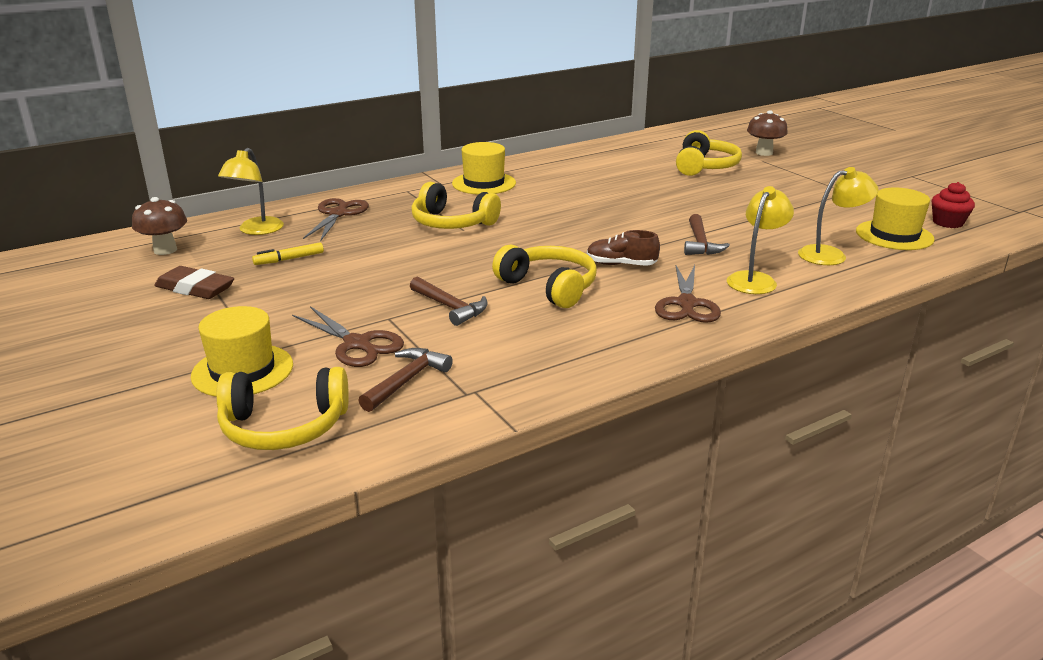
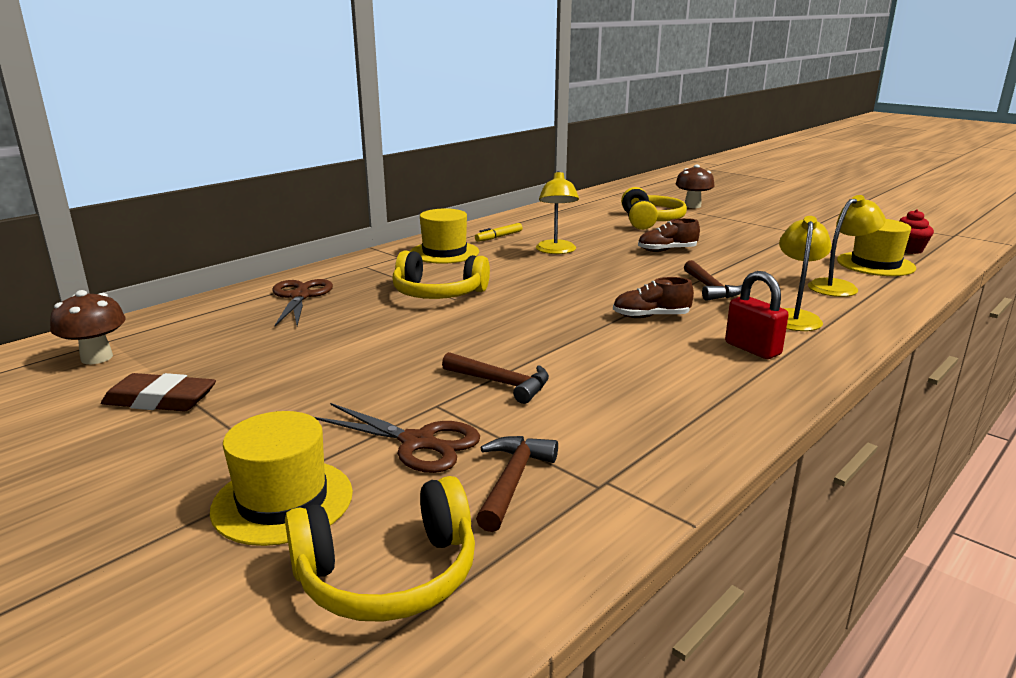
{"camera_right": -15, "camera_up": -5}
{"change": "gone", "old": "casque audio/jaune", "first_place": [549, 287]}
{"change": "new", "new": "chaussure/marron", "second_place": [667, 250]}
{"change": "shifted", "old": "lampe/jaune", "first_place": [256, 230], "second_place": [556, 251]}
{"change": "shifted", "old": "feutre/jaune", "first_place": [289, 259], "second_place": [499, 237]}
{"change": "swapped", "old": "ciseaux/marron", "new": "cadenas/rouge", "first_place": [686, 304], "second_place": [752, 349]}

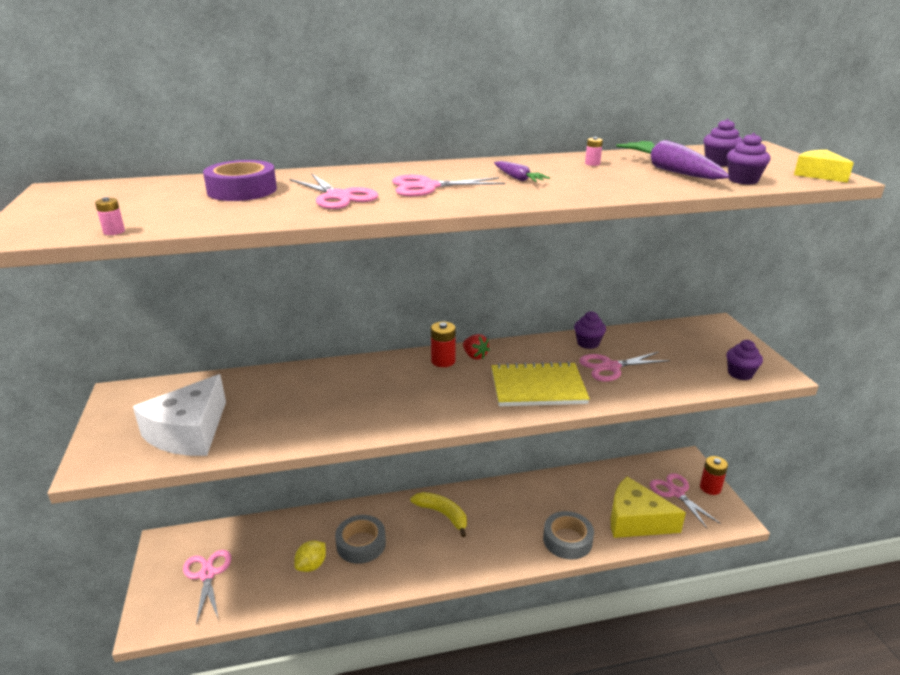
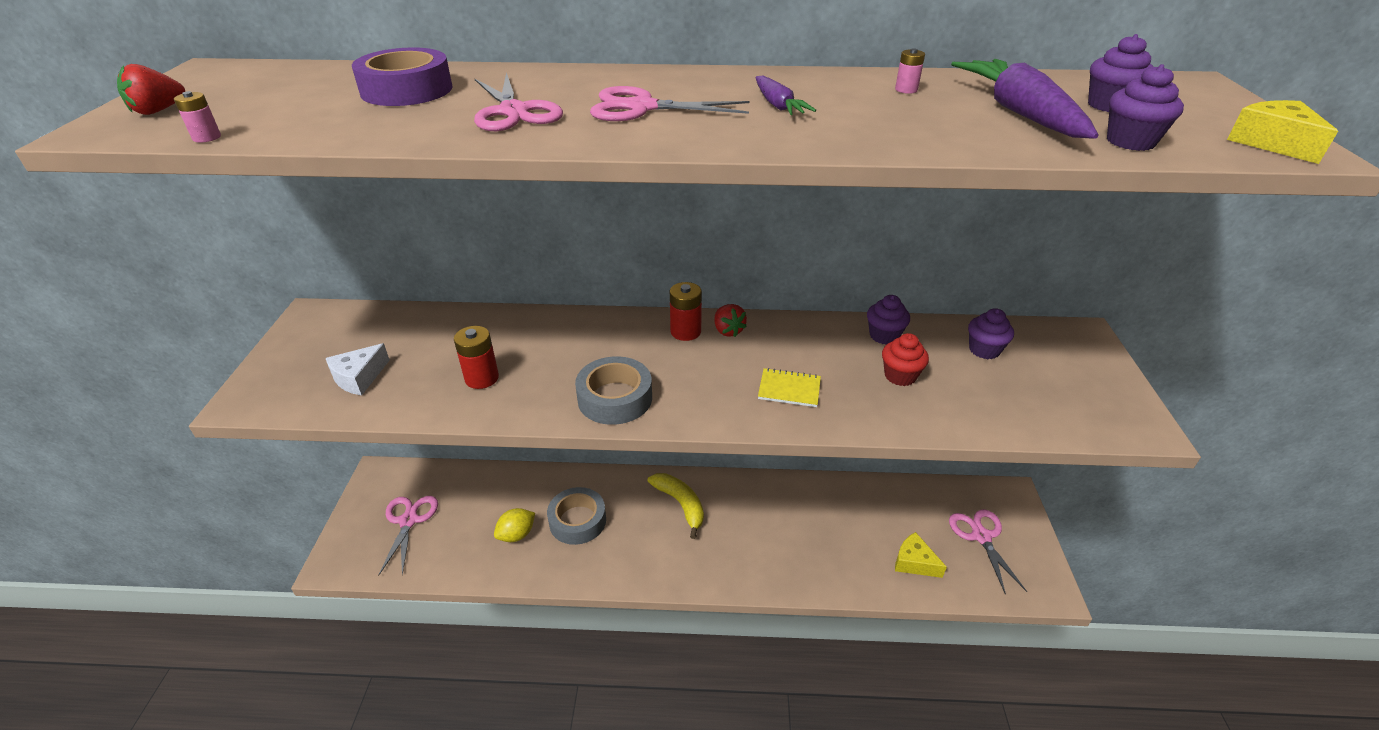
{"camera_right": 15, "camera_up": 10}
{"change": "new", "new": "fraise/rouge", "second_place": [158, 111]}
{"change": "shifted", "old": "ruban adhésif/gris", "first_place": [567, 540], "second_place": [615, 398]}
{"change": "shifted", "old": "pile/rouge", "first_place": [710, 488], "second_place": [482, 378]}
{"change": "shifted", "old": "muffin/violet", "first_place": [740, 374], "second_place": [984, 350]}
{"change": "swapped", "old": "ciseaux/rose", "new": "muffin/rouge", "first_place": [610, 367], "second_place": [900, 376]}
{"change": "scaled", "old": "fromage/blanc", "first_place": [189, 432], "second_place": [359, 378], "factor": 0.53}
{"change": "scaled", "old": "carnet/jaune", "first_place": [538, 387], "second_place": [789, 389], "factor": 0.51}
{"change": "scaled", "old": "fromage/jaune", "first_place": [635, 520], "second_place": [914, 562], "factor": 0.53}

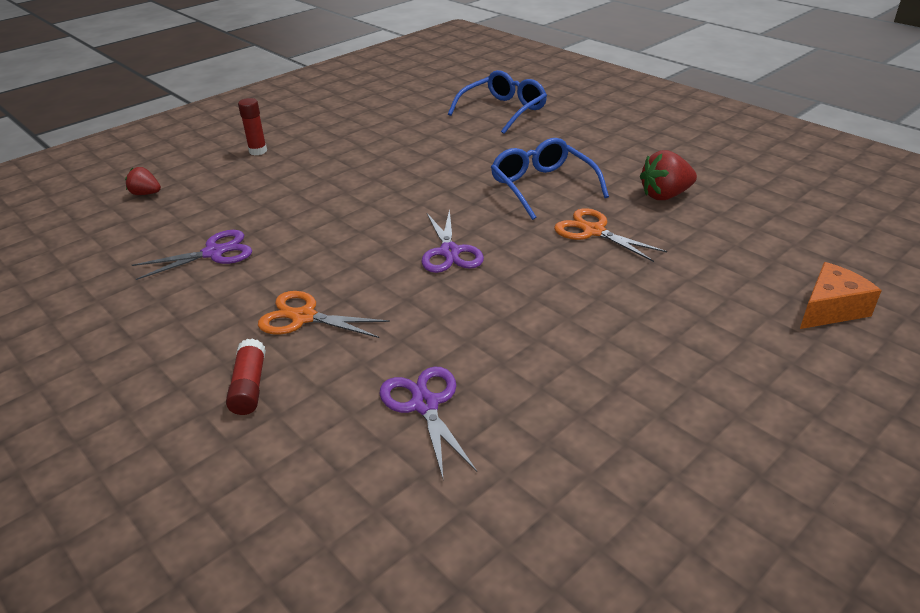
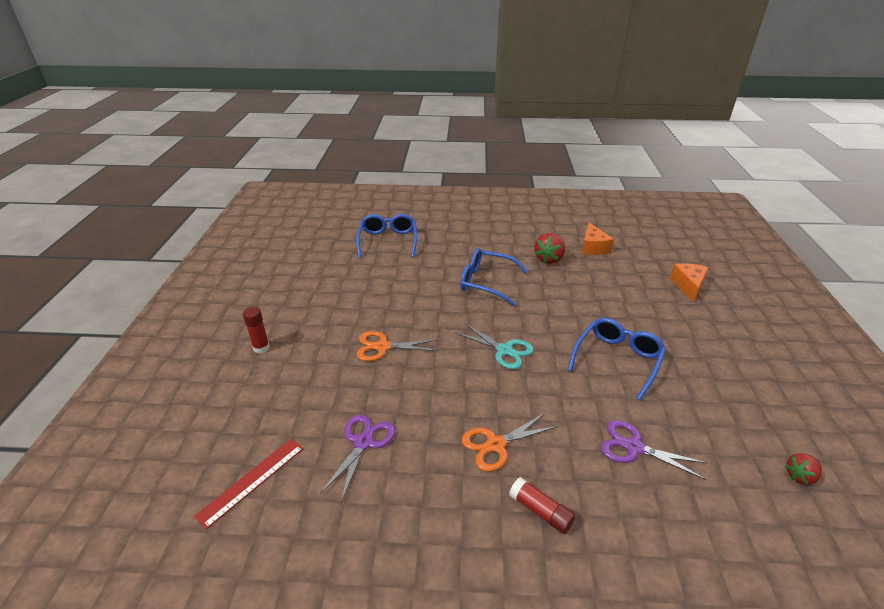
{"camera_right": -45, "camera_up": 0}
{"change": "new", "new": "règle/rouge", "second_place": [252, 481]}
{"change": "new", "new": "lunettes/bleu", "second_place": [617, 360]}
{"change": "new", "new": "fromage/orange", "second_place": [593, 247]}
{"change": "shifted", "old": "fraise/rouge", "first_place": [146, 194], "second_place": [800, 476]}
{"change": "shifted", "old": "ciseaux/orange", "first_place": [593, 231], "second_place": [382, 347]}
{"change": "repainted", "old": "ciseaux/violet", "new": "ciseaux/turquoise", "first_place": [450, 252], "second_place": [504, 350]}

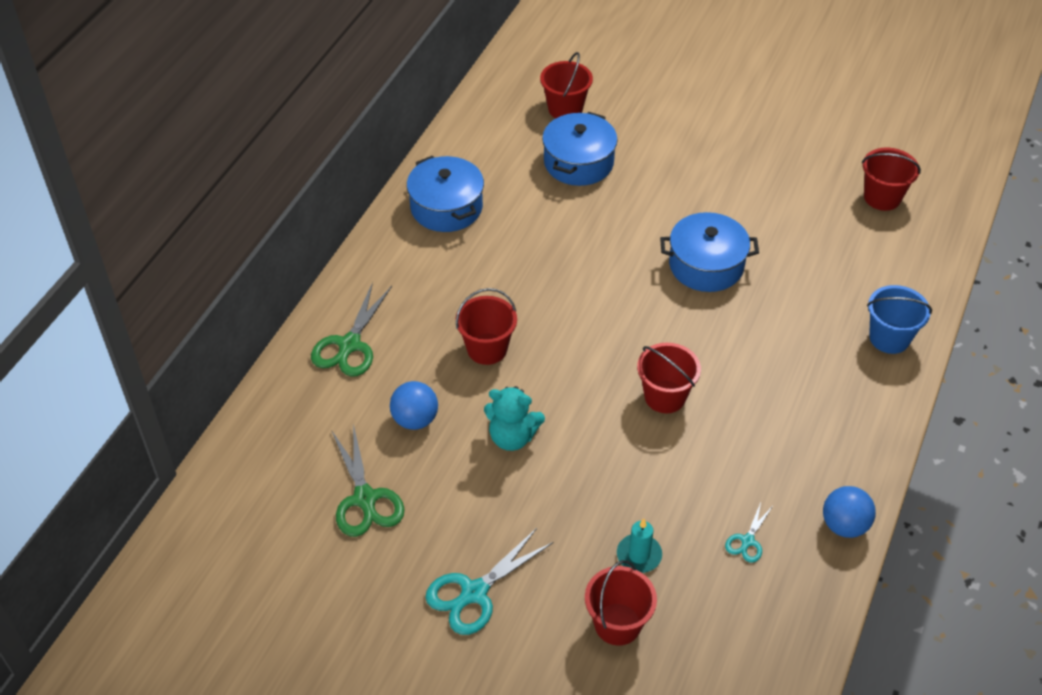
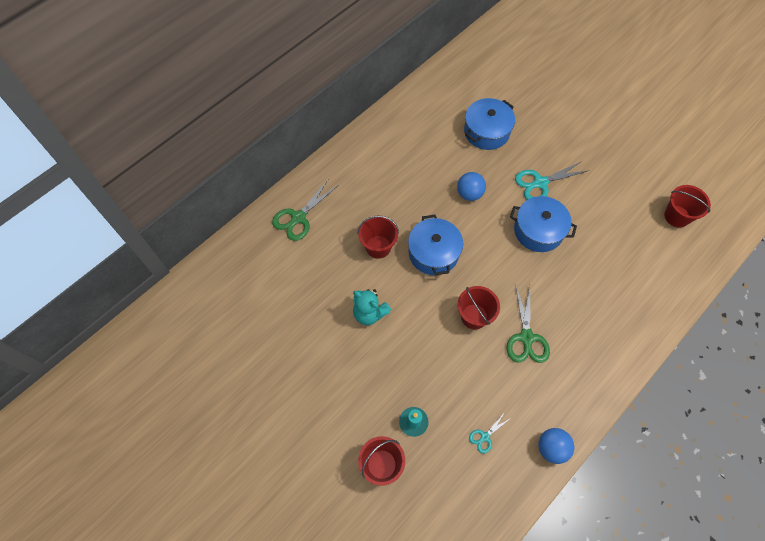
{"camera_right": 20, "camera_up": 15}
{"change": "gone", "old": "seau/rouge", "first_place": [565, 109]}
{"change": "gone", "old": "seau/bleu", "first_place": [889, 338]}
{"change": "shifted", "old": "ciseaux/vert", "first_place": [365, 499], "second_place": [526, 337]}
{"change": "shifted", "old": "balle/bleu", "first_place": [415, 419], "second_place": [469, 194]}
{"change": "shifted", "old": "marmite/bleu", "first_place": [446, 207], "second_place": [433, 253]}
{"change": "shifted", "old": "ciseaux/turquoise", "first_place": [474, 593], "second_place": [540, 183]}

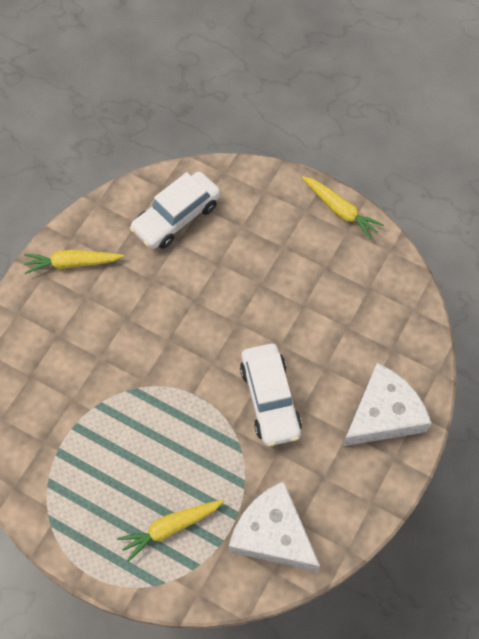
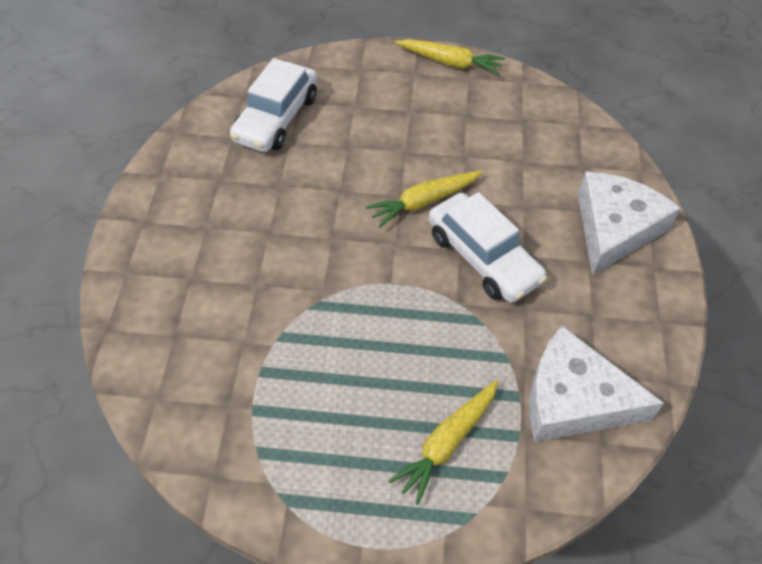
{"camera_right": -25, "camera_up": -10}
{"change": "shifted", "old": "carotte/jaune", "first_place": [73, 263], "second_place": [424, 202]}

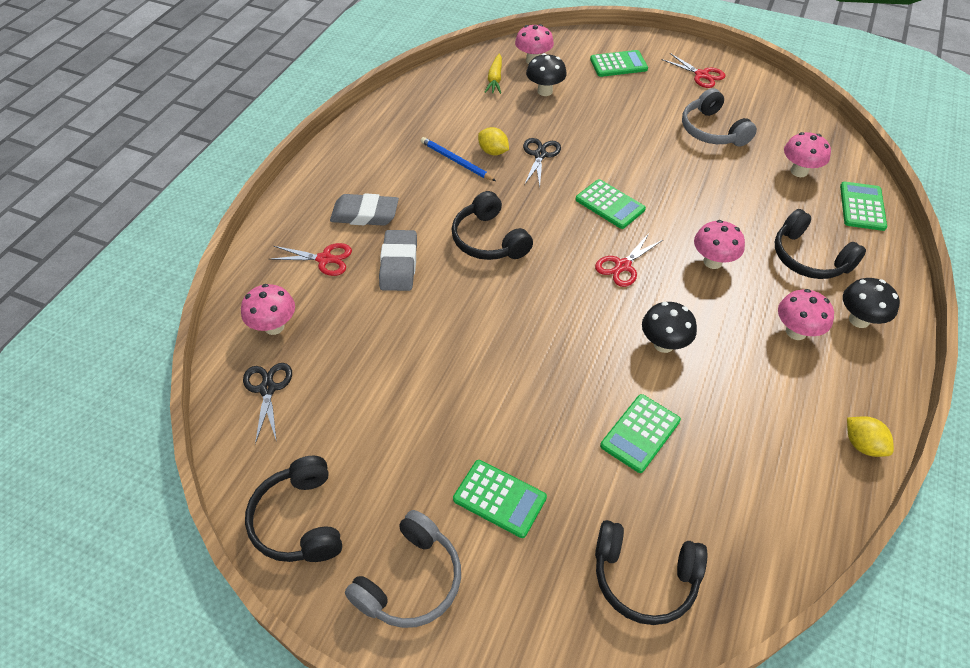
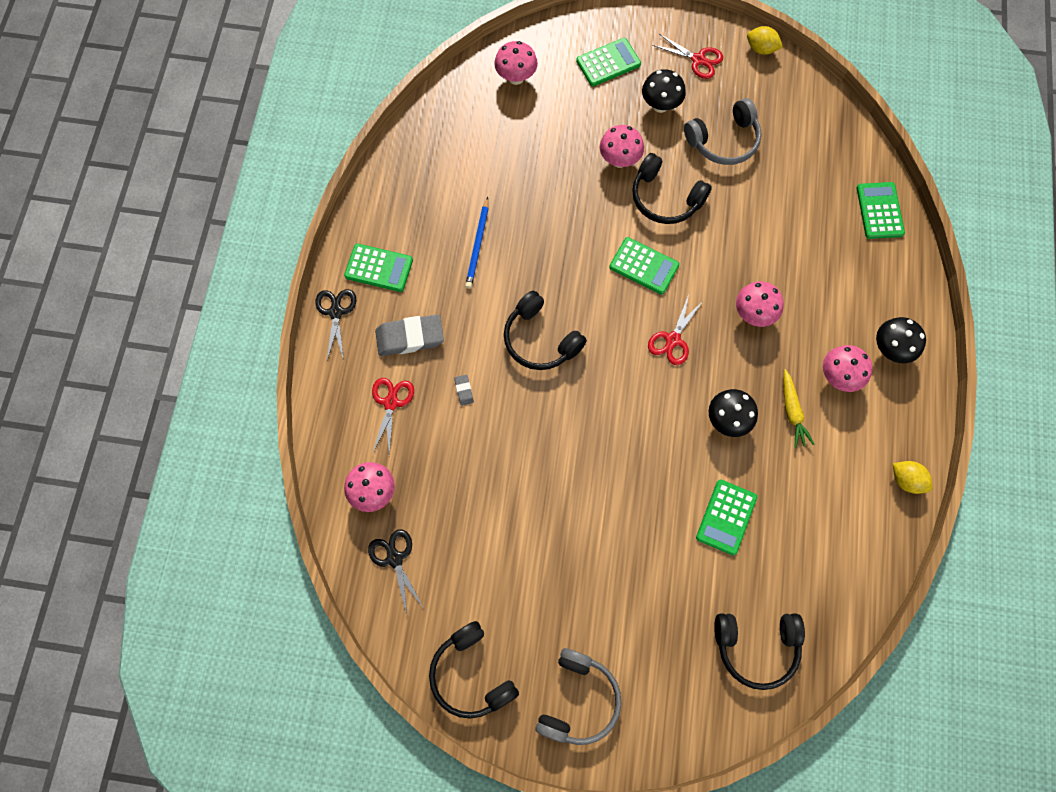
{"camera_right": -15, "camera_up": 20}
{"change": "shifted", "old": "calculatrice/vert", "first_place": [499, 498], "second_place": [379, 268]}
{"change": "shifted", "old": "citron/jaune", "first_place": [493, 152], "second_place": [761, 49]}
{"change": "shifted", "old": "carotte/jaune", "first_place": [495, 79], "second_place": [792, 411]}
{"change": "shifted", "old": "ciseaux/noir", "first_place": [540, 155], "second_place": [336, 312]}
{"change": "shifted", "old": "champignon/noir", "first_place": [545, 91], "second_place": [660, 105]}
{"change": "shifted", "old": "casque audio/noir", "first_place": [809, 258], "second_place": [665, 198]}
{"change": "shifted", "old": "champignon/rose", "first_place": [799, 171], "second_place": [619, 160]}
{"change": "rotated", "old": "ciseaux/rouge", "first_place": [324, 259], "second_place": [391, 402], "degrees": -75}
{"change": "rotated", "old": "crayon/bleu", "first_place": [456, 161], "second_place": [478, 245], "degrees": -105}
{"change": "rotated", "old": "casque audio/gris", "first_place": [712, 130], "second_place": [723, 140], "degrees": -75}
{"change": "scaled", "old": "gomme/gris", "first_place": [398, 264], "second_place": [464, 391], "factor": 0.43}

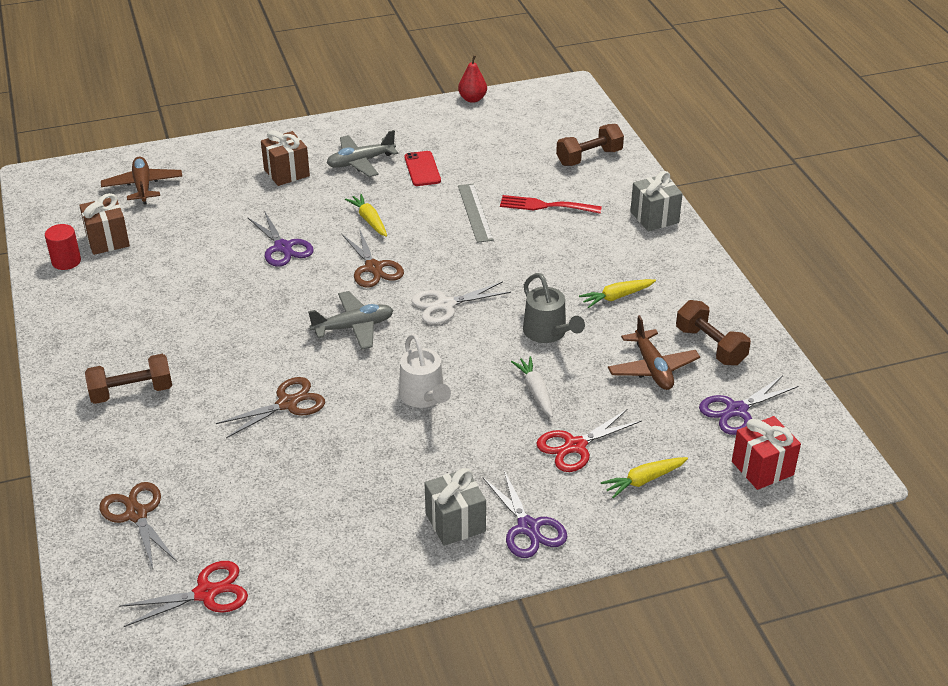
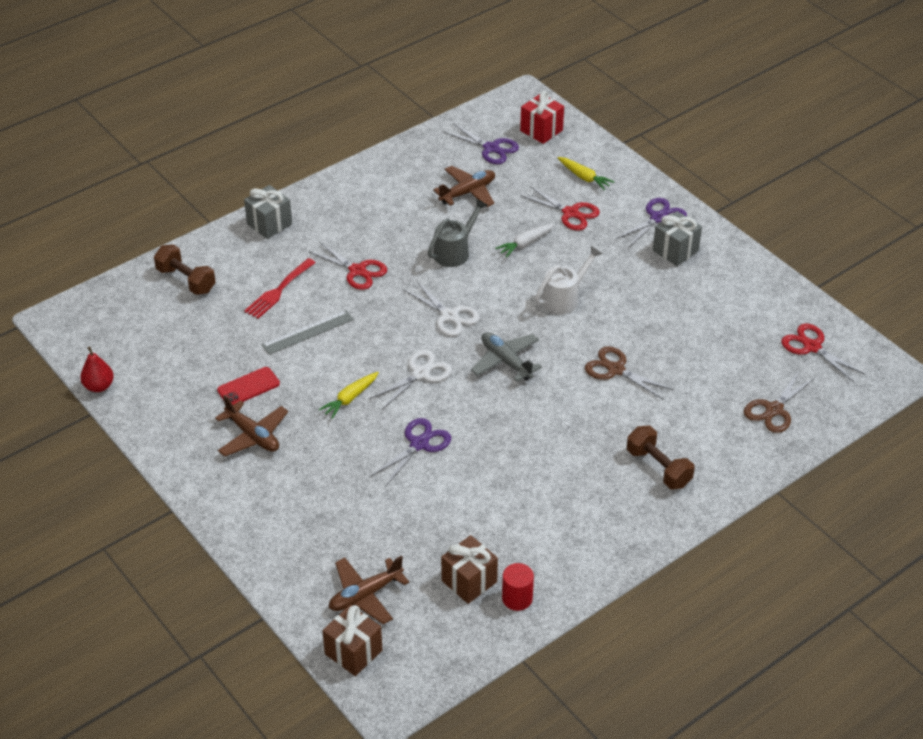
{"camera_right": -110, "camera_up": 5}
{"change": "gone", "old": "carotte/jaune", "first_place": [616, 297]}
{"change": "gone", "old": "haltère/marron", "first_place": [710, 346]}
{"change": "new", "new": "ciseaux/rouge", "second_place": [357, 271]}
{"change": "shifted", "old": "cadeau/marron", "first_place": [286, 173], "second_place": [353, 652]}
{"change": "repainted", "old": "avion/gris", "new": "avion/marron", "first_place": [360, 162], "second_place": [253, 436]}
{"change": "repainted", "old": "ciseaux/marron", "new": "ciseaux/blanc", "first_place": [373, 268], "second_place": [420, 374]}
{"change": "rotated", "old": "fourchette/rouge", "first_place": [545, 206], "second_place": [278, 291], "degrees": 45}

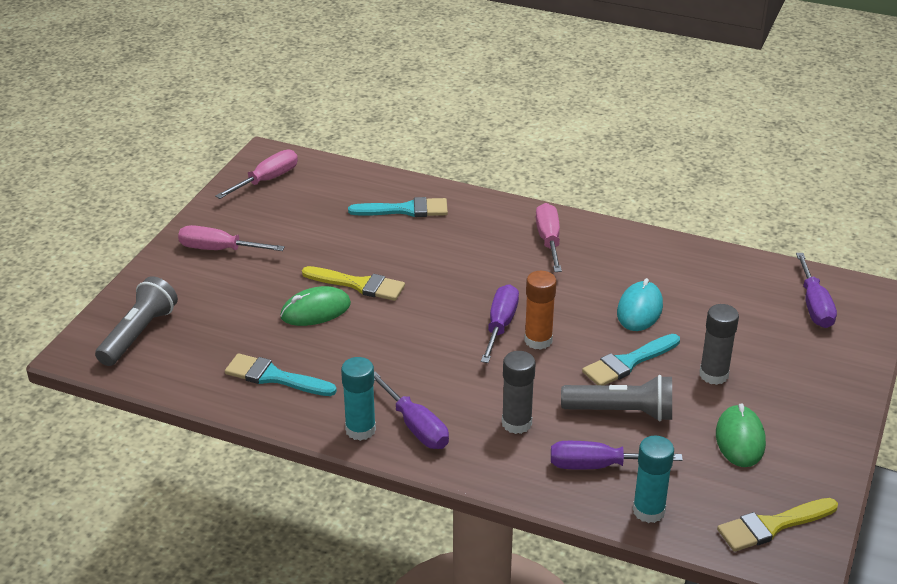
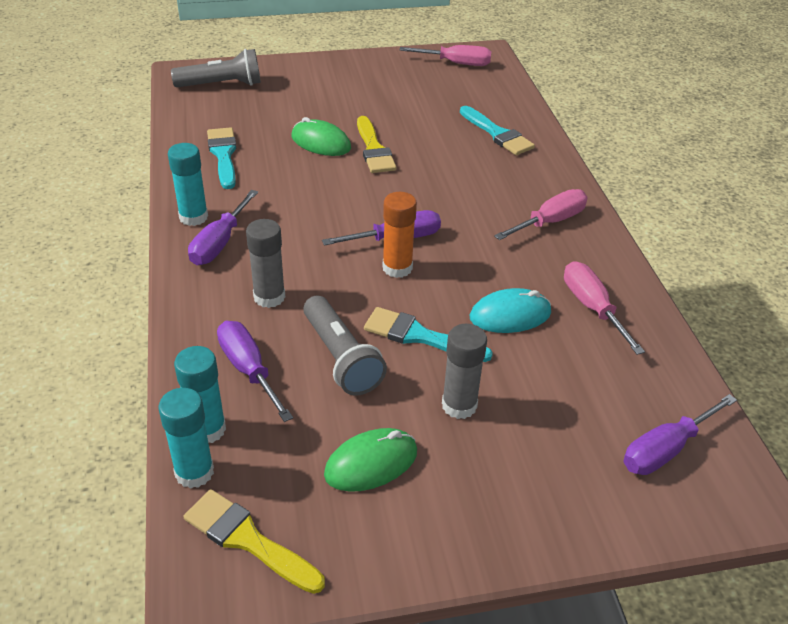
{"camera_right": 55, "camera_up": 5}
{"change": "new", "new": "bâton de colle/turquoise", "second_place": [194, 472]}
{"change": "shifted", "old": "tournevis/rose", "first_place": [219, 249], "second_place": [592, 308]}

